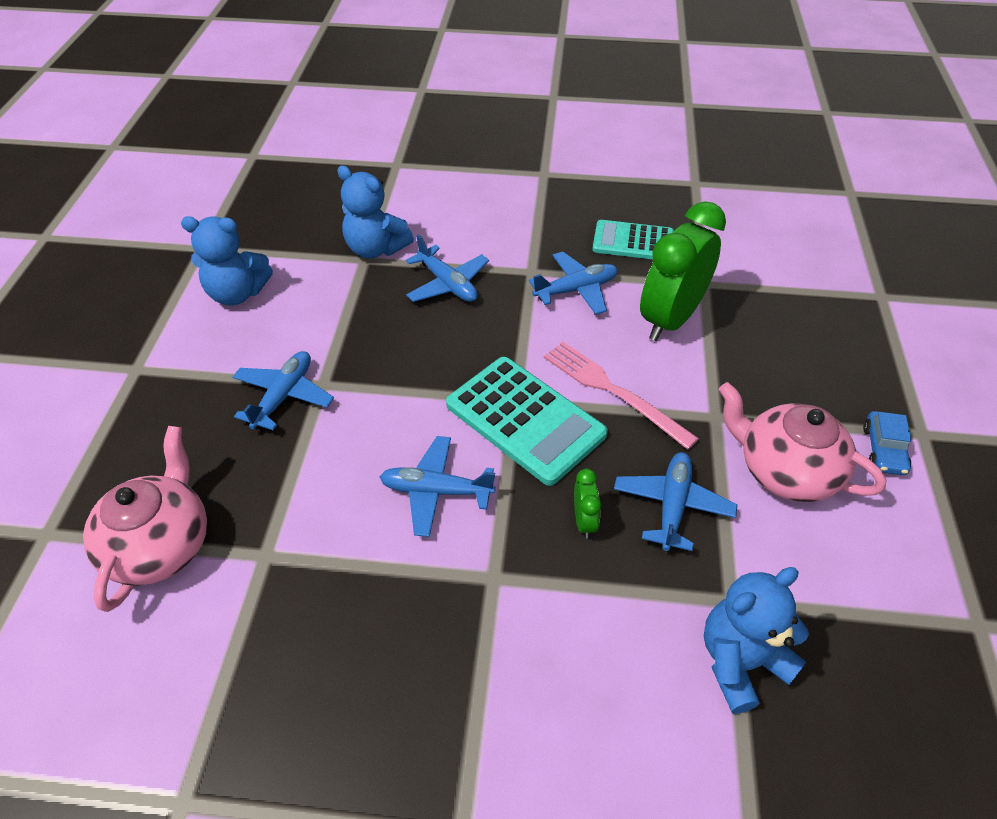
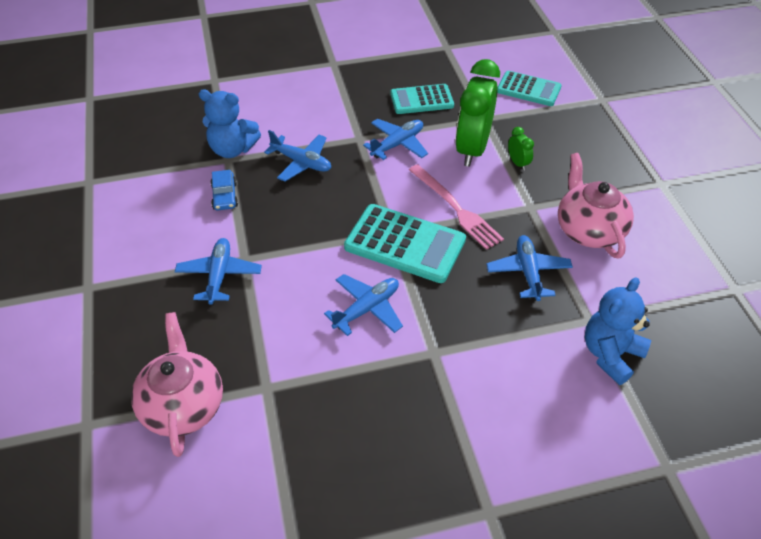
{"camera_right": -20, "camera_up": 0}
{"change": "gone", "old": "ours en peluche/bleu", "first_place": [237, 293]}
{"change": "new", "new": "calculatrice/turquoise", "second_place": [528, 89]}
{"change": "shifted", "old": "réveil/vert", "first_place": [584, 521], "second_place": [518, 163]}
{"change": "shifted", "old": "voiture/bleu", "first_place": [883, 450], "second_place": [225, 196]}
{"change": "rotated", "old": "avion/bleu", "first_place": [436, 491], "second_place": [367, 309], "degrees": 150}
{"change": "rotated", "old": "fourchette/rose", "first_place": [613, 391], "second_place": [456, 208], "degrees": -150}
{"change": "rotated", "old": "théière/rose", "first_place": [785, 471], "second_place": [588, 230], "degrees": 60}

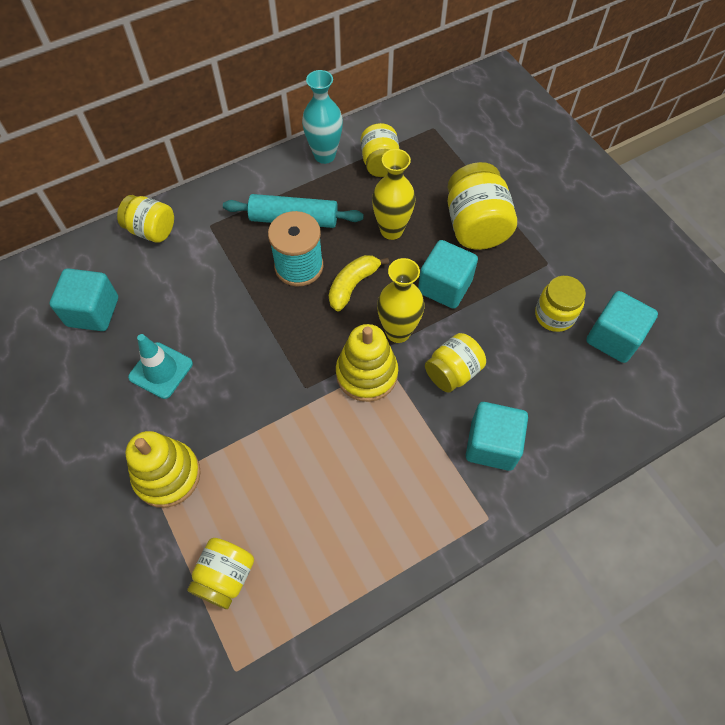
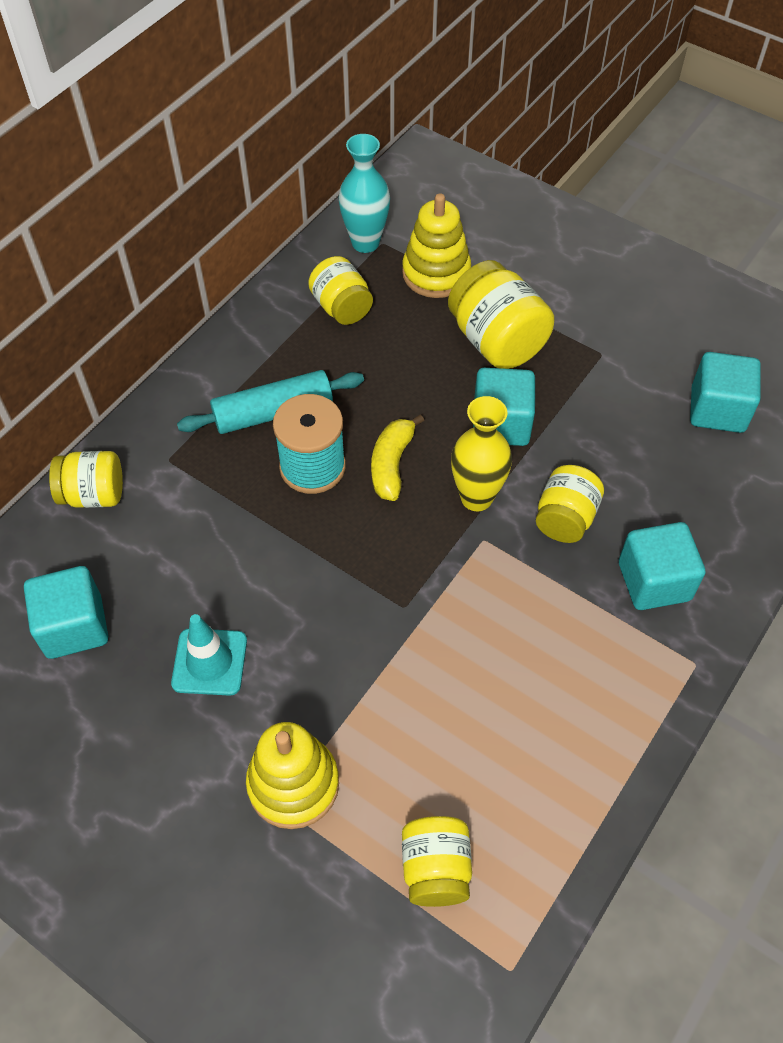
{"camera_right": -25, "camera_up": -5}
{"change": "gone", "old": "vase/jaune", "first_place": [391, 230]}
{"change": "gone", "old": "bocal/jaune", "first_place": [554, 315]}
{"change": "shifted", "old": "vase/turquoise", "first_place": [324, 155], "second_place": [365, 243]}
{"change": "shifted", "old": "jouet à empiler/jaune", "first_place": [366, 374], "second_place": [436, 273]}

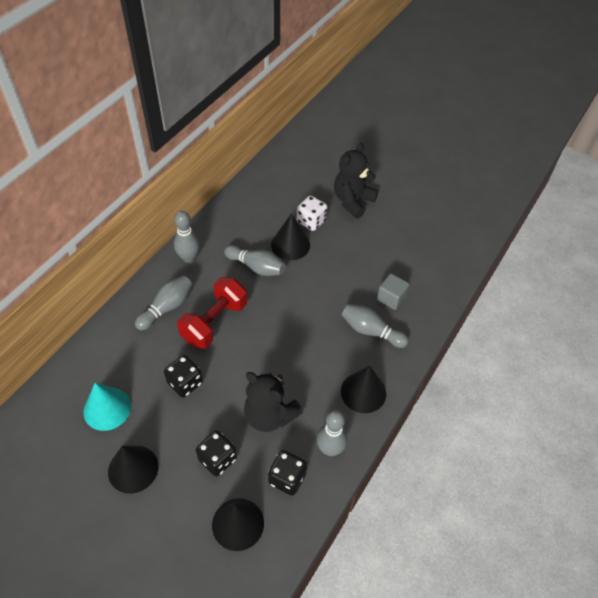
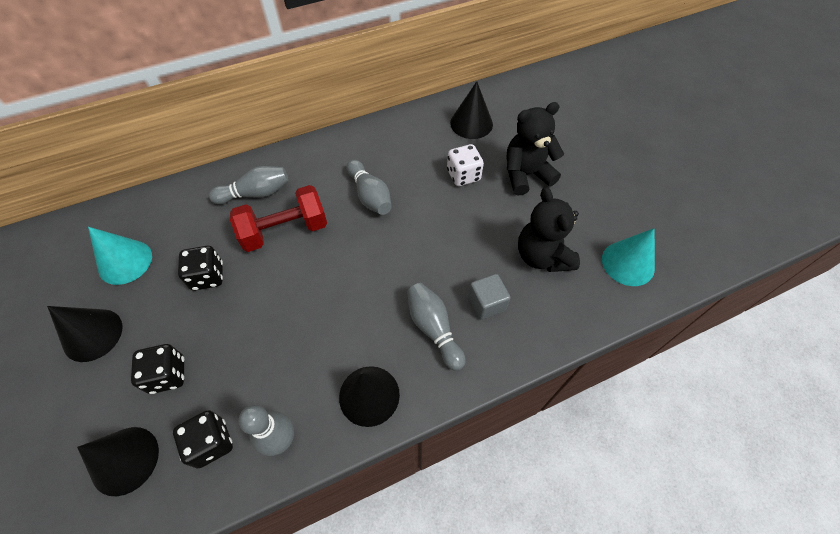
{"camera_right": 35, "camera_up": 5}
{"change": "gone", "old": "quille/gris", "first_place": [189, 258]}
{"change": "new", "new": "cône/turquoise", "second_place": [628, 263]}
{"change": "shifted", "old": "ours en peluche/noir", "first_place": [269, 415], "second_place": [542, 256]}
{"change": "shifted", "old": "cône/noir", "first_place": [290, 245], "second_place": [471, 123]}

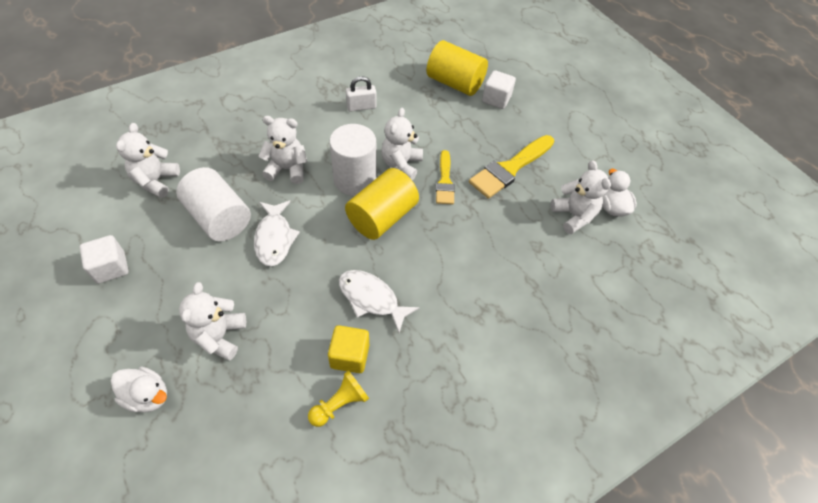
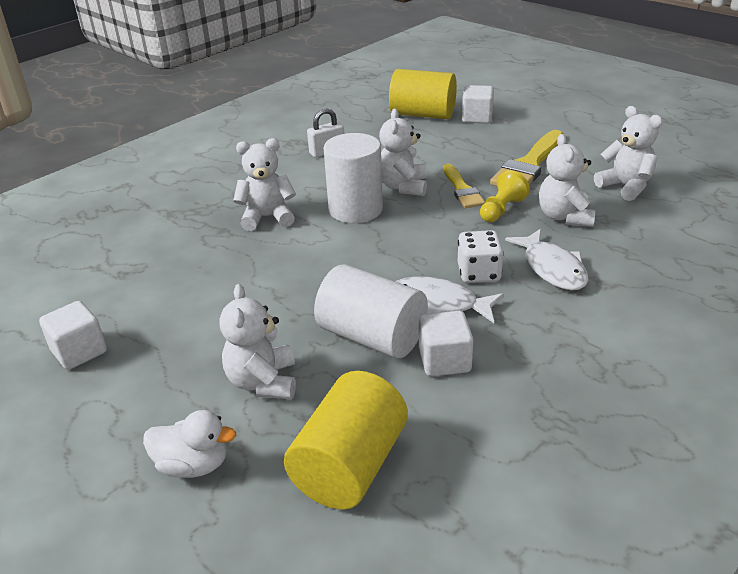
{"camera_right": -10, "camera_up": -20}
{"change": "gone", "old": "canard/blanc", "first_place": [612, 207]}
{"change": "new", "new": "dé/blanc", "second_place": [478, 273]}
{"change": "shifted", "old": "ours en peluche/blanc", "first_place": [156, 181], "second_place": [564, 217]}
{"change": "shifted", "old": "cylindre/blanc", "first_place": [219, 218], "second_place": [372, 337]}
{"change": "shifted", "old": "poisson/blanc", "first_place": [274, 238], "second_place": [552, 268]}
{"change": "shifted", "old": "pion/jaune", "first_place": [340, 404], "second_place": [501, 209]}
{"change": "shifted", "old": "cylindre/jaune", "first_place": [382, 217], "second_place": [350, 465]}
{"change": "repainted", "old": "cube/jaune", "new": "cube/blanc", "first_place": [350, 356], "second_place": [444, 361]}

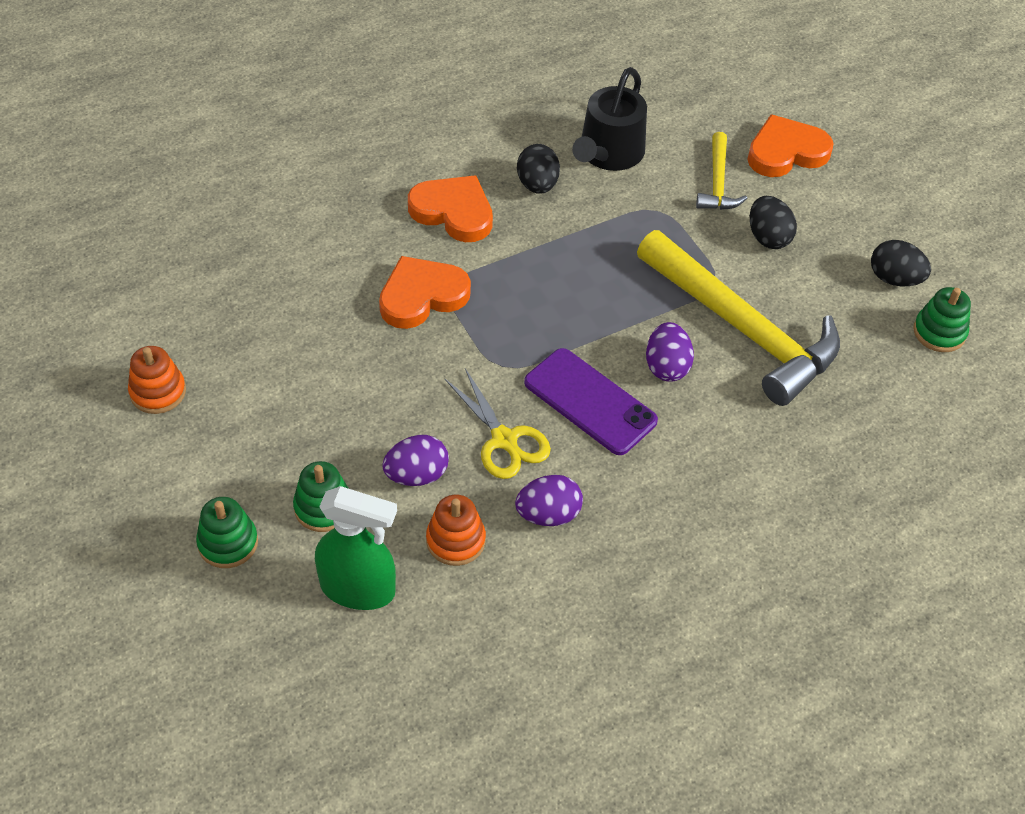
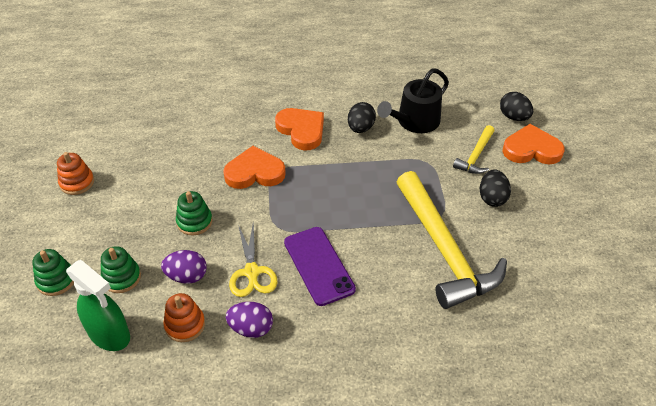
{"camera_right": 25, "camera_up": -5}
{"change": "gone", "old": "œuf/violet", "first_place": [666, 366]}
{"change": "shifted", "old": "œuf/noir", "first_place": [894, 279], "second_place": [513, 117]}
{"change": "shifted", "old": "jouet à empiler/vert", "first_place": [939, 332], "second_place": [194, 222]}

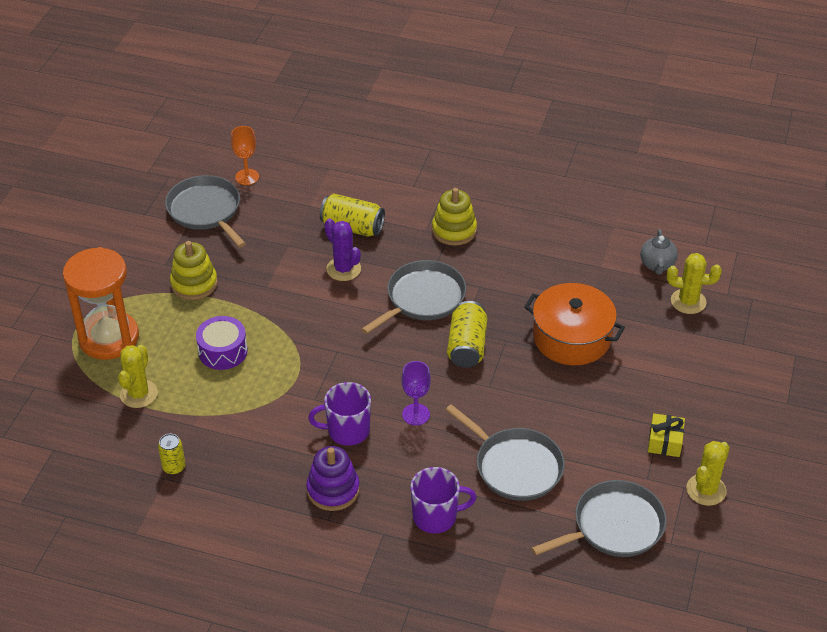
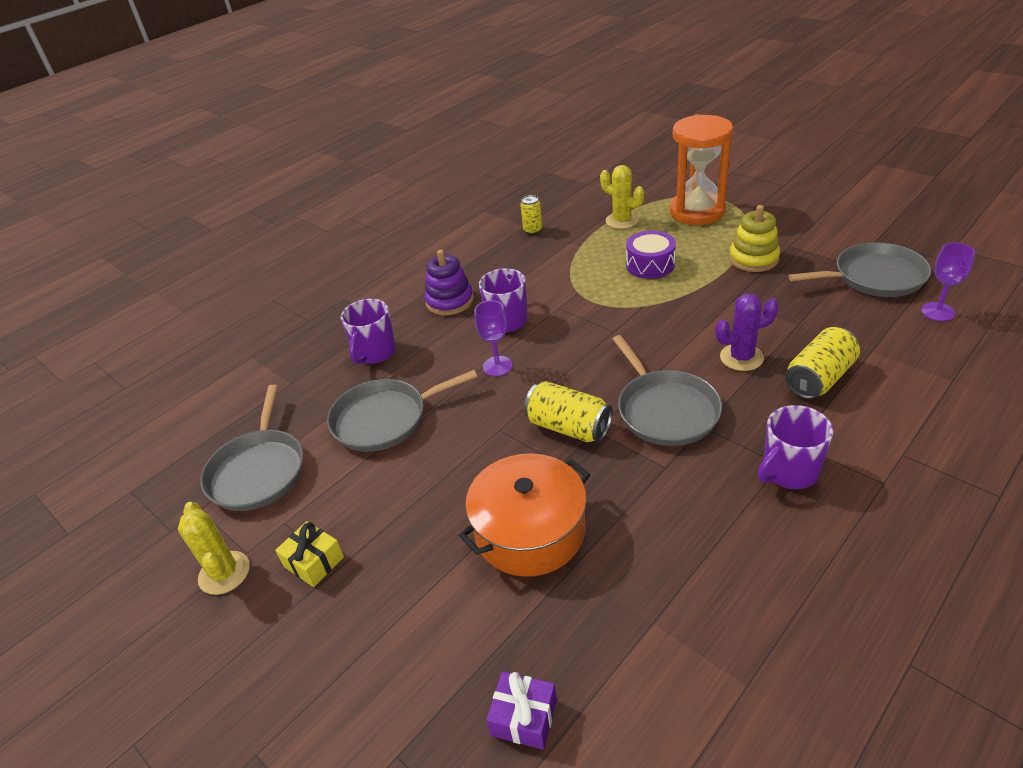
{"camera_right": 120, "camera_up": -5}
{"change": "gone", "old": "théière/gris", "first_place": [657, 265]}
{"change": "swapped", "old": "jouet à empiler/jaune", "new": "tasse/violet", "first_place": [454, 230], "second_place": [789, 471]}
{"change": "swapped", "old": "cactus/jaune", "new": "cadeau/violet", "first_place": [688, 301], "second_place": [524, 717]}
{"change": "repainted", "old": "verre à pied/orange", "new": "verre à pied/violet", "first_place": [247, 177], "second_place": [937, 312]}

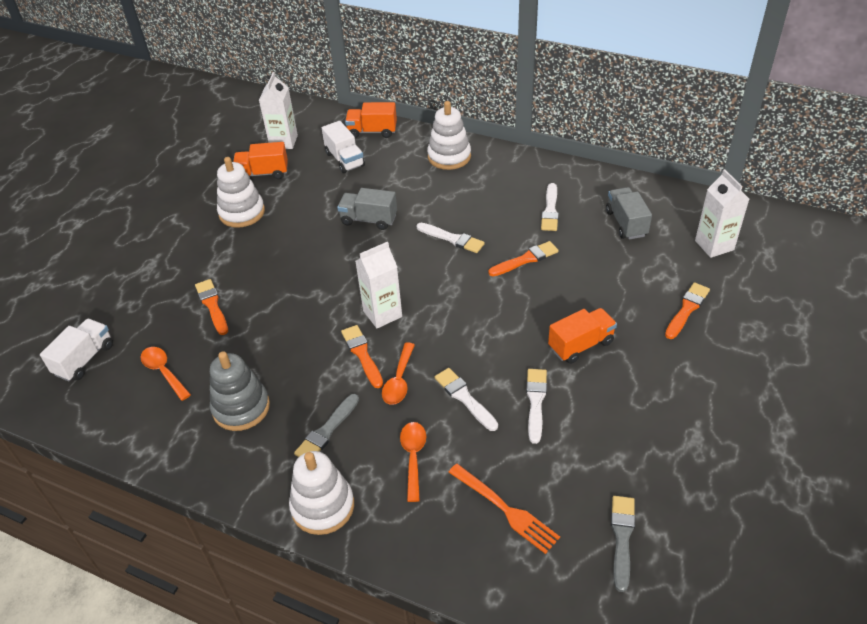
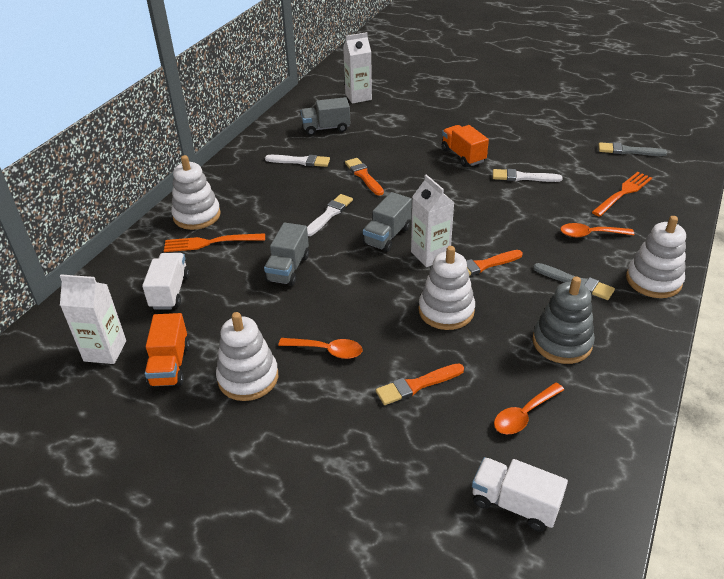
{"camera_right": -90, "camera_up": -5}
{"change": "gone", "old": "camion/orange", "first_place": [372, 131]}
{"change": "gone", "old": "pinceau/blanc", "first_place": [464, 398]}
{"change": "gone", "old": "pinceau/orange", "first_place": [687, 309]}
{"change": "new", "new": "fourchette/orange", "second_place": [210, 243]}
{"change": "new", "new": "camion/gris", "second_place": [387, 236]}
{"change": "new", "new": "jouet à empiler/blanc", "second_place": [446, 311]}
{"change": "shifted", "old": "cuillère/orange", "first_place": [399, 381], "second_place": [327, 350]}
{"change": "rotated", "old": "camion/blanc", "first_place": [345, 159], "second_place": [170, 292], "degrees": -60}

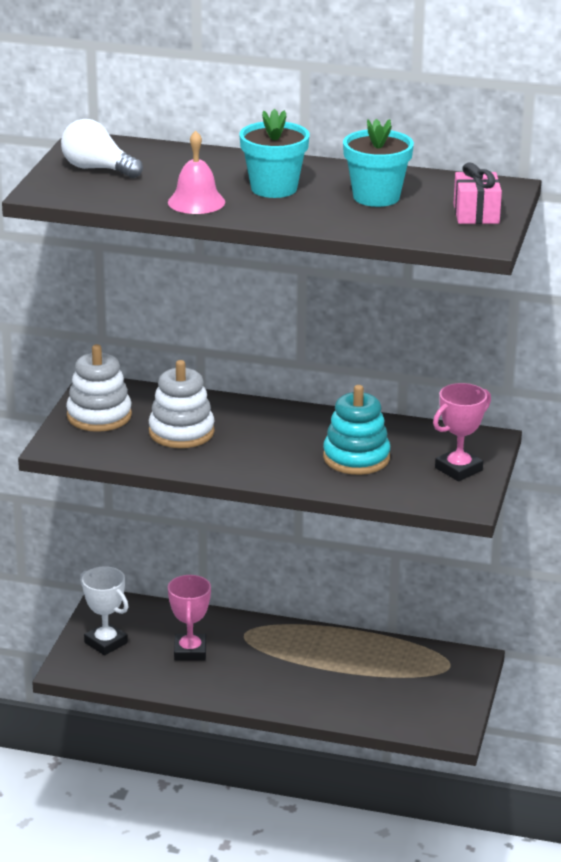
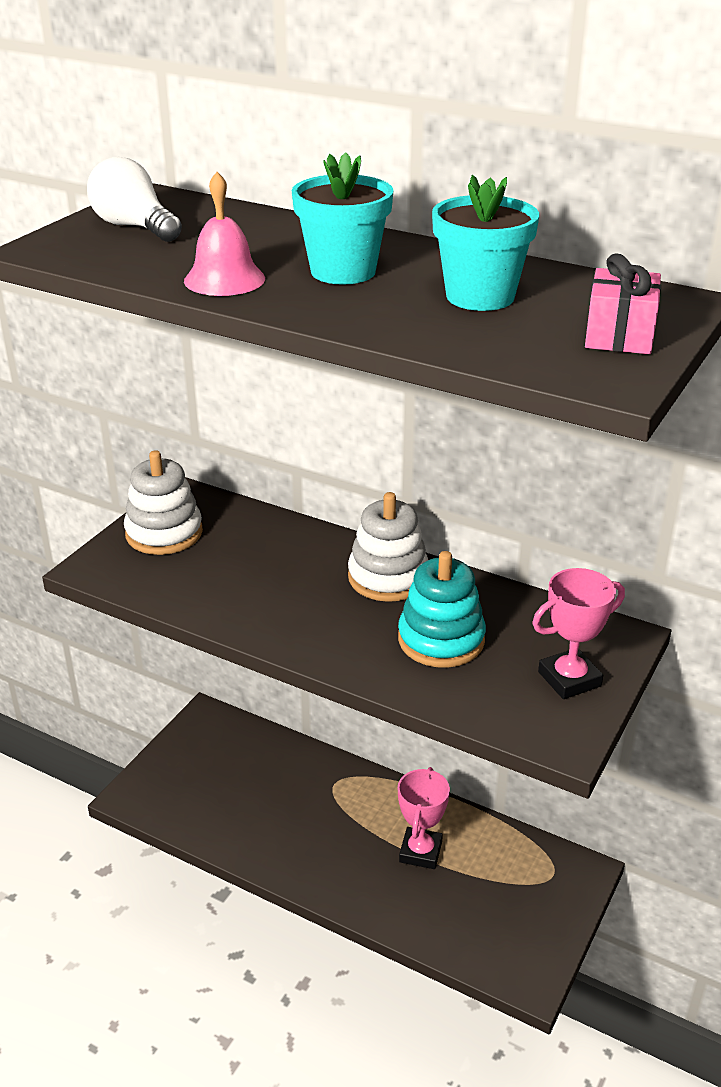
{"camera_right": 15, "camera_up": 5}
{"change": "gone", "old": "trophée/blanc", "first_place": [106, 643]}
{"change": "shifted", "old": "jouet à empiler/blanc", "first_place": [181, 432], "second_place": [388, 577]}
{"change": "shifted", "old": "trophée/rose", "first_place": [190, 651], "second_place": [420, 852]}

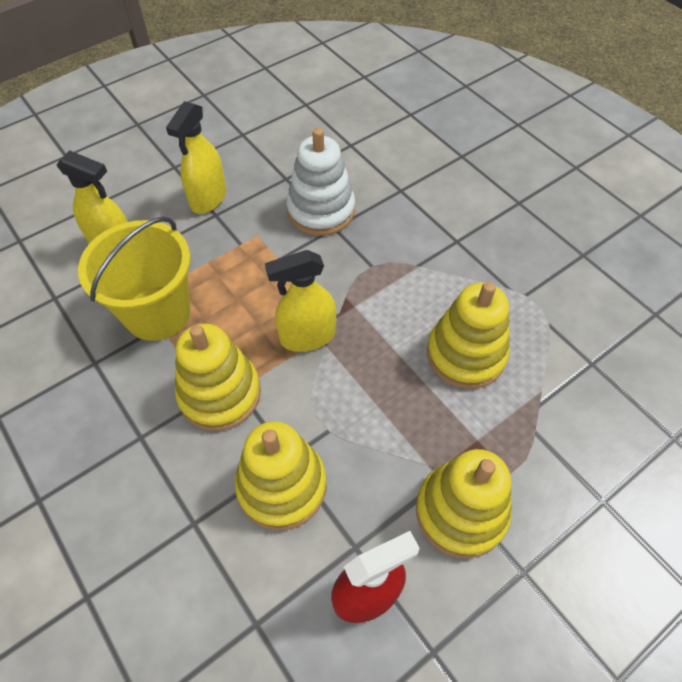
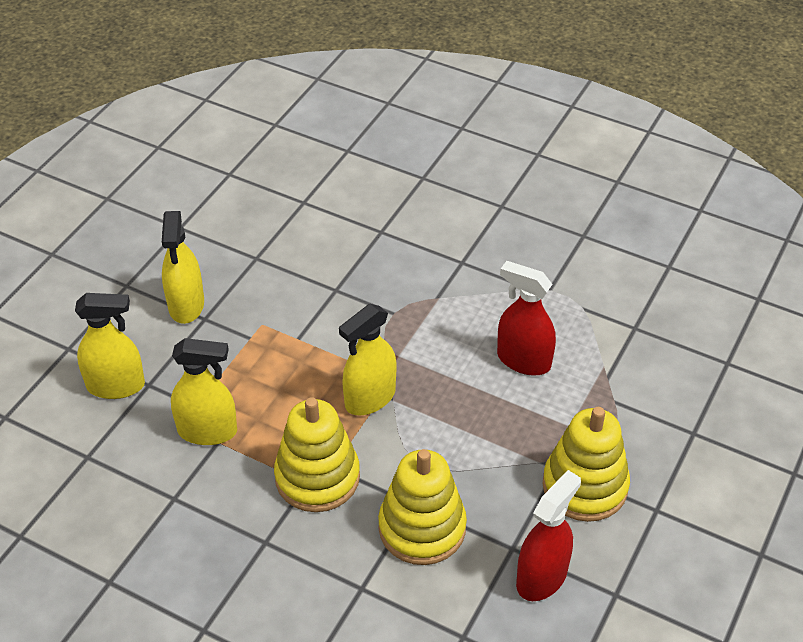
{"camera_right": -25, "camera_up": -10}
{"change": "gone", "old": "jouet à empiler/blanc", "first_place": [321, 210]}
{"change": "swapped", "old": "seau/jaune", "new": "vaporisateur/jaune", "first_place": [157, 313], "second_place": [208, 431]}
{"change": "swapped", "old": "jouet à empiler/jaune", "new": "vaporisateur/rouge", "first_place": [465, 354], "second_place": [523, 360]}

